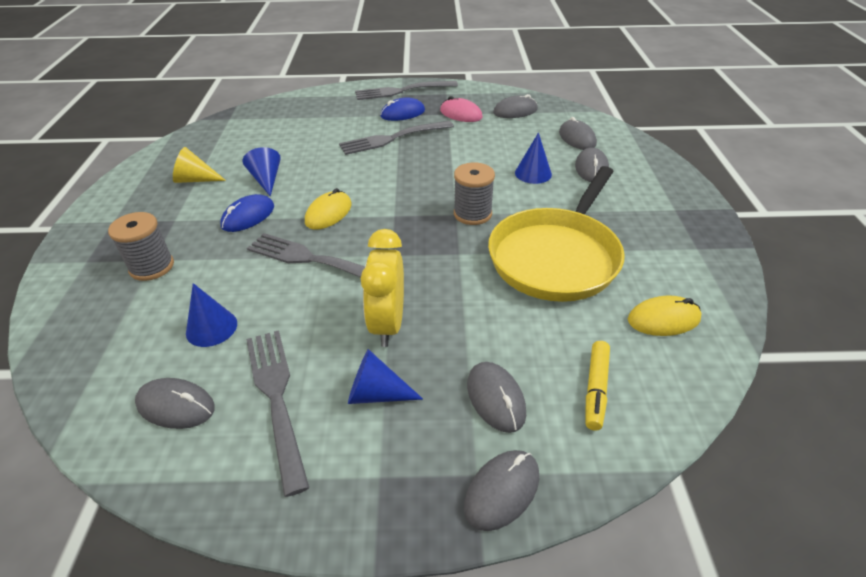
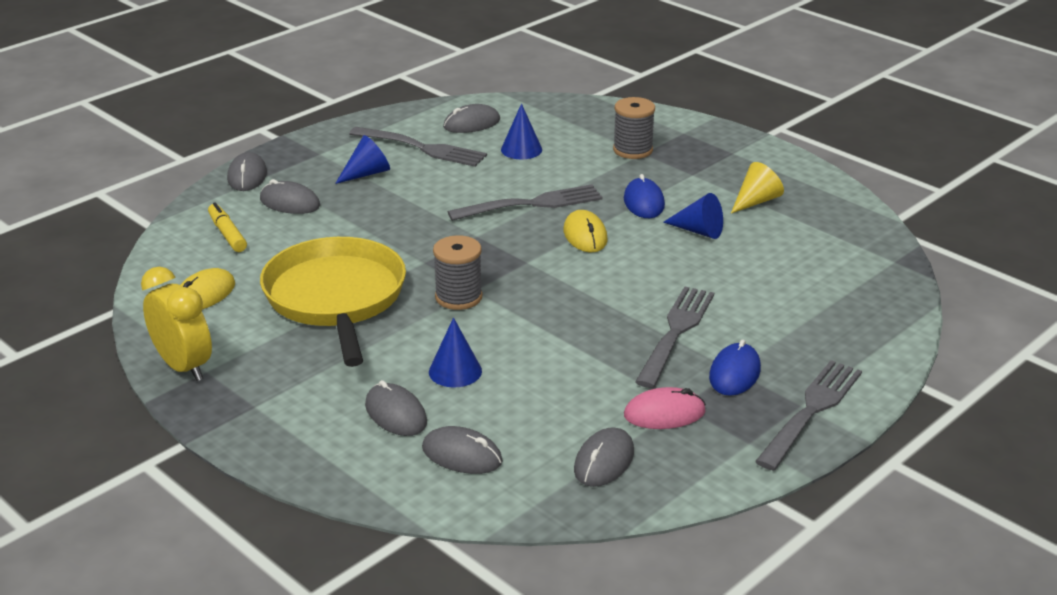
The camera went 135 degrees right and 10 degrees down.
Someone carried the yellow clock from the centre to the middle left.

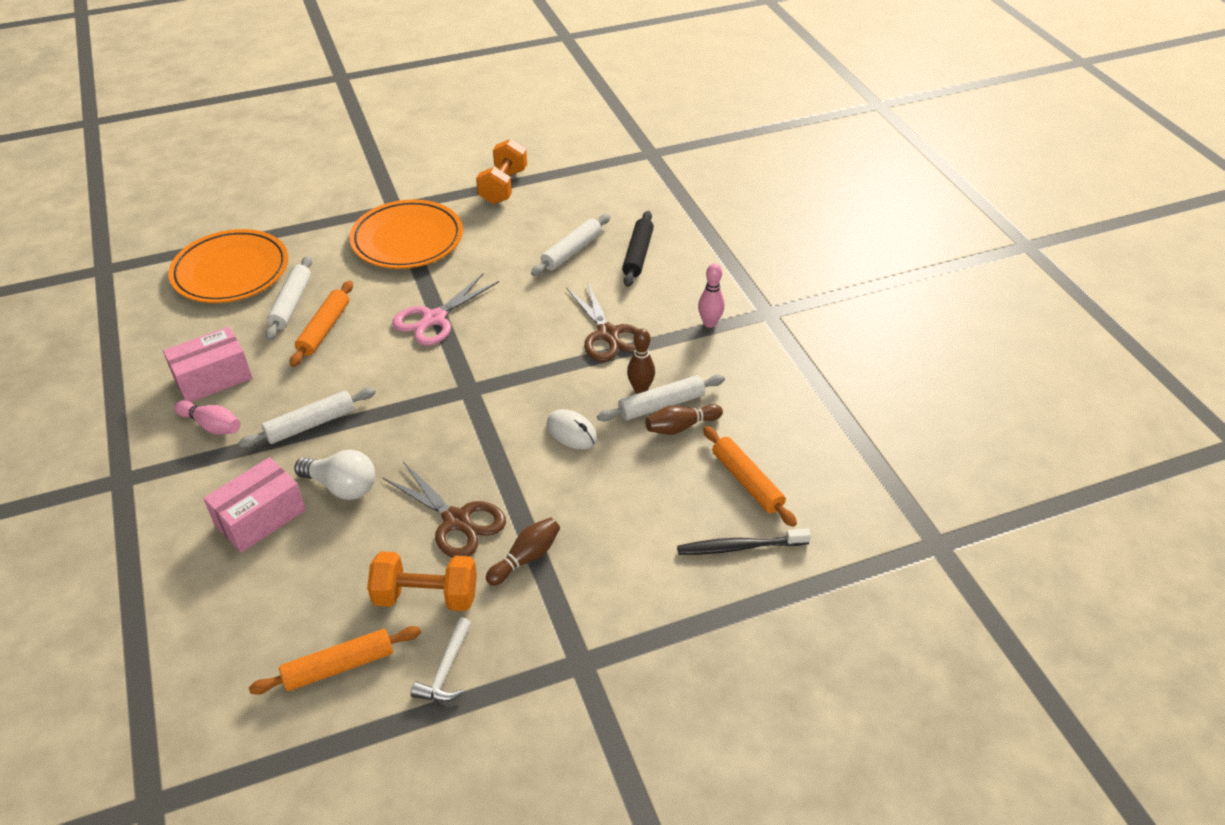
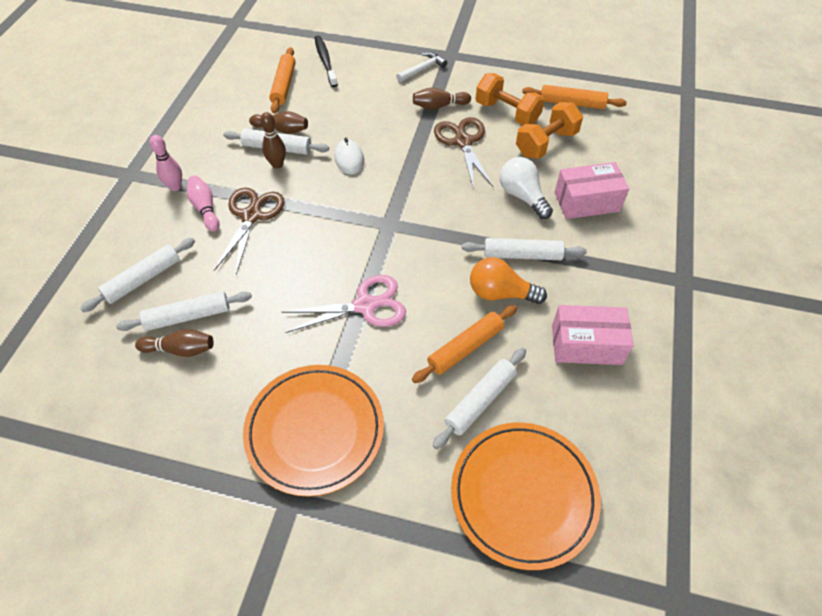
The camera went 145 degrees left and 10 degrees up.
Someone repainted the black rolling pin at the top centre, which became the white rolling pin (1st from left) at the middle left.
Someone put down the brown bowling pin (1st from left) at the middle left.
Someone carried the pink bowling pin (1st from left in the first image) from the middle left to the top left.
Someone rotated the black toothbrush at the centre by 135 degrees counterclockwise.
Someone carried the white hammer from the bottom centre to the top centre.
Someone put down the orange light bulb at the centre.
Someone carried the orange dumbbell (2nd from left) from the top centre to the top right.

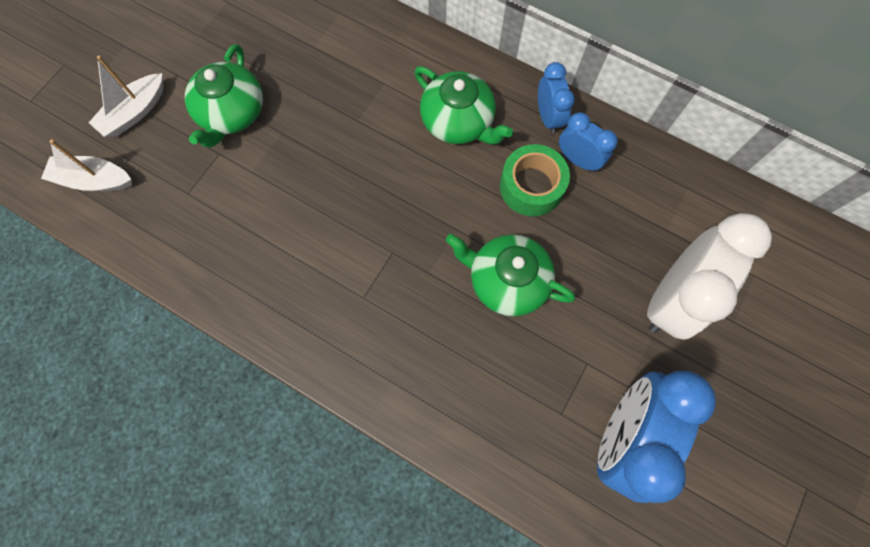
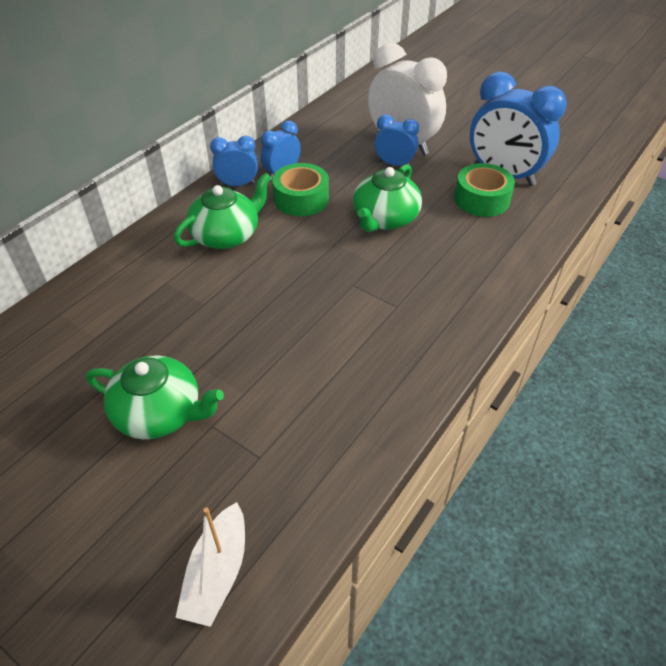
The camera went 85 degrees left and 25 degrees down.
Someone put down the blue clock (3rd from left) at the top centre.
Someone put down the green tape (2nd from left) at the top right.
Someone took away the white boat (2nd from left) at the top left.

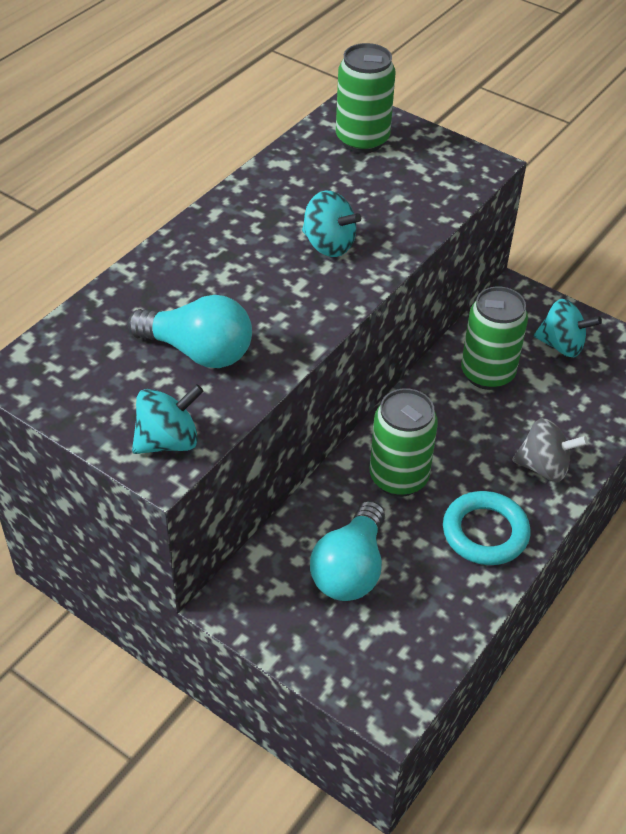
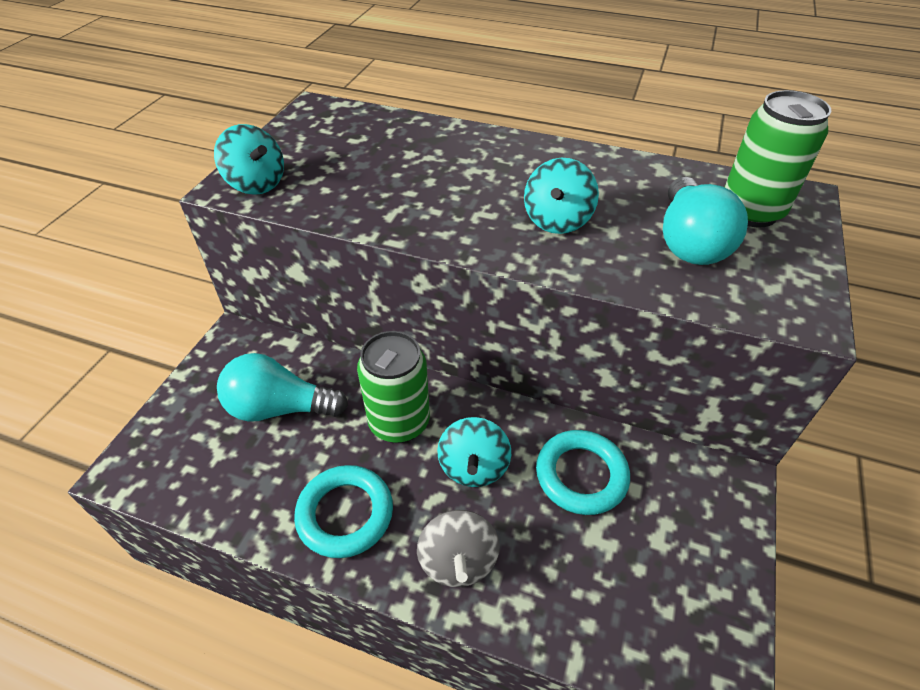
The camera went 75 degrees right and 0 degrees up.
Someone carried the turquoise spinning top (3rd from left in the first image) from the middle right to the centre.
Someone swapped the green can (3rd from left) at the middle right for the turquoise ring (2nd from left) at the bottom centre.
Someone carried the turquoise light bulb (1st from left in the first image) from the middle left to the top right.

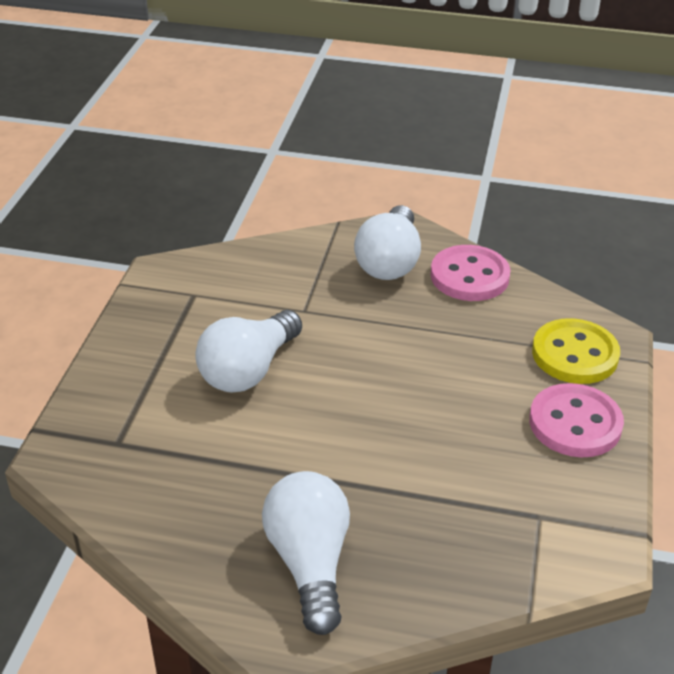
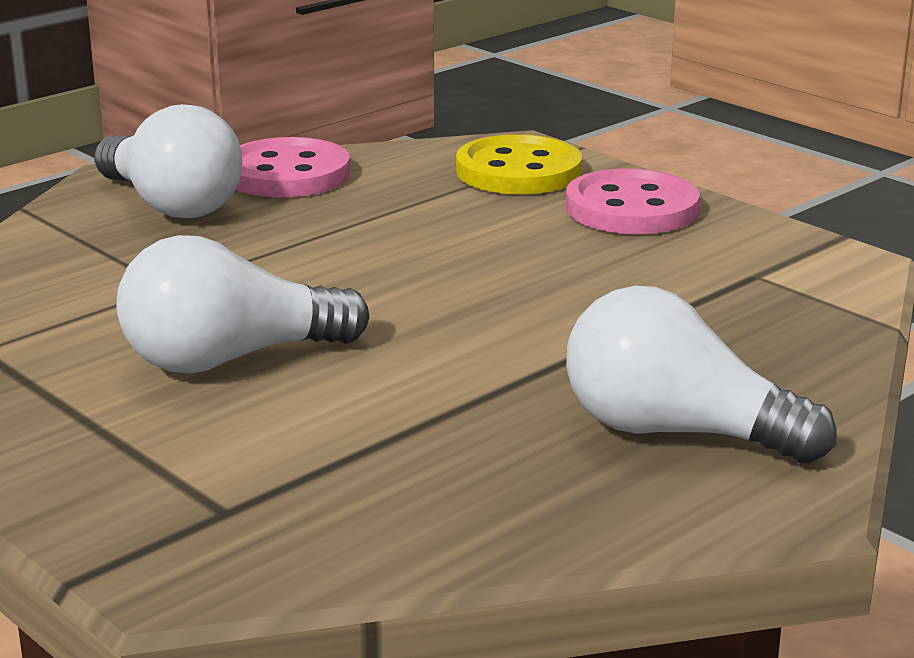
The camera went 55 degrees left and 15 degrees down.
Someone rotated the white light bulb (1st from left in the first image) at the centre by 90 degrees clockwise.

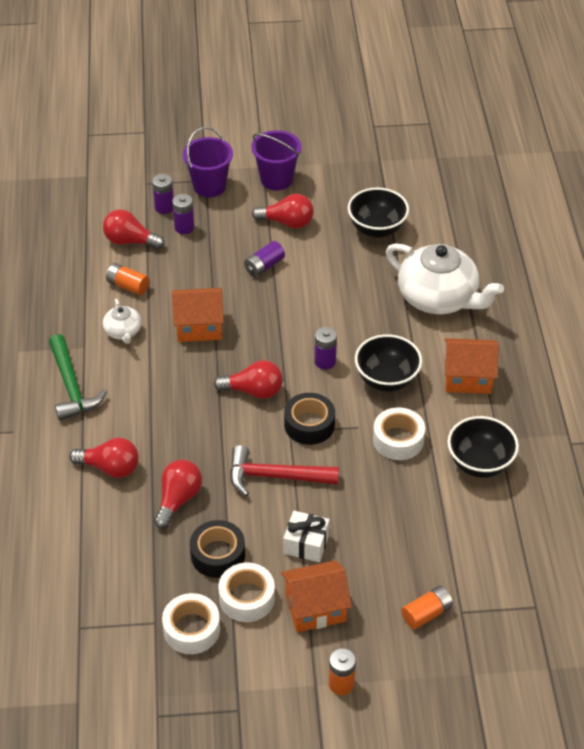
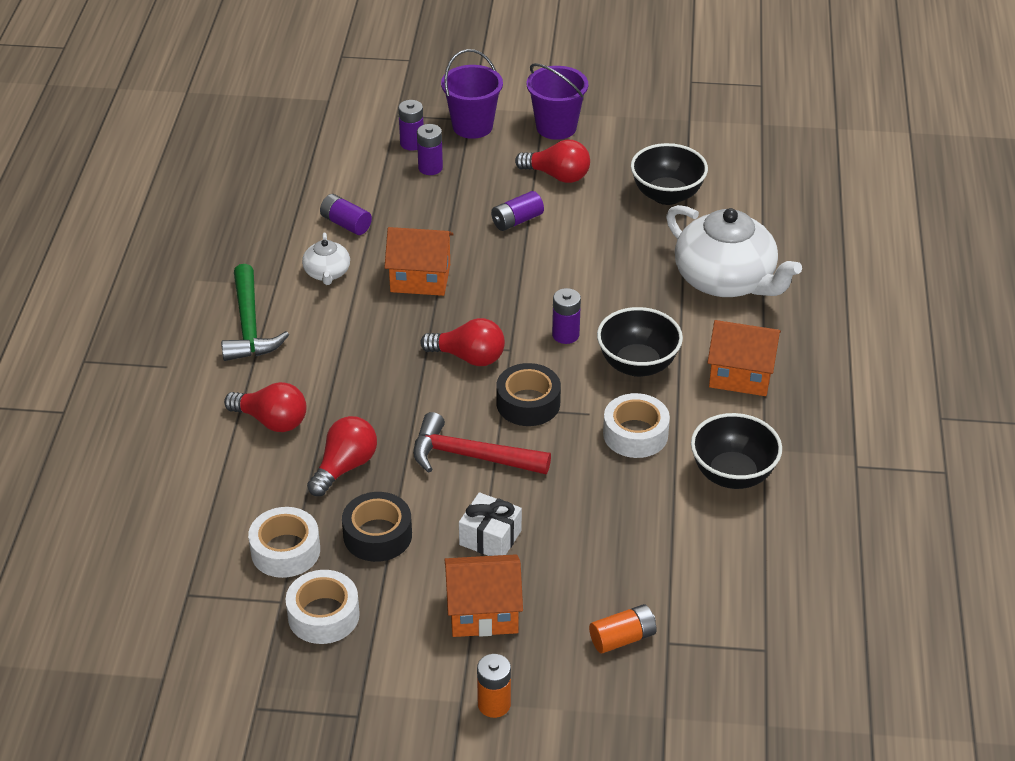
The camera went 10 degrees right and 5 degrees down.
Someone carried the white tape (2nd from left in the first image) from the bottom centre to the bottom left.
Someone repainted the orange battery (1st from left) at the middle left, which became the purple battery (1st from left) at the top centre.
Someone took away the red light bulb (2nd from left) at the top left.

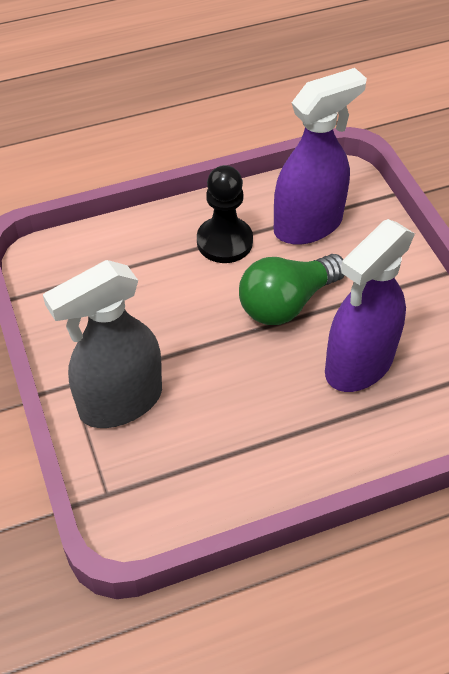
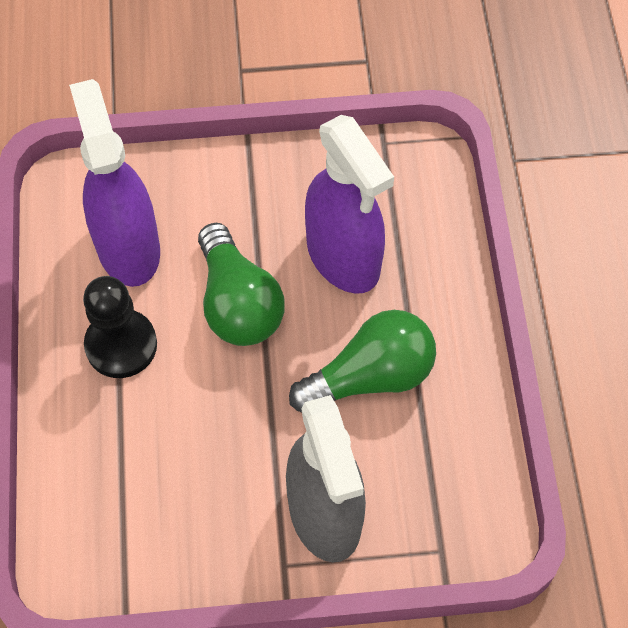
The camera went 75 degrees left and 10 degrees up.
Someone put down the green light bulb (2nd from left) at the centre.

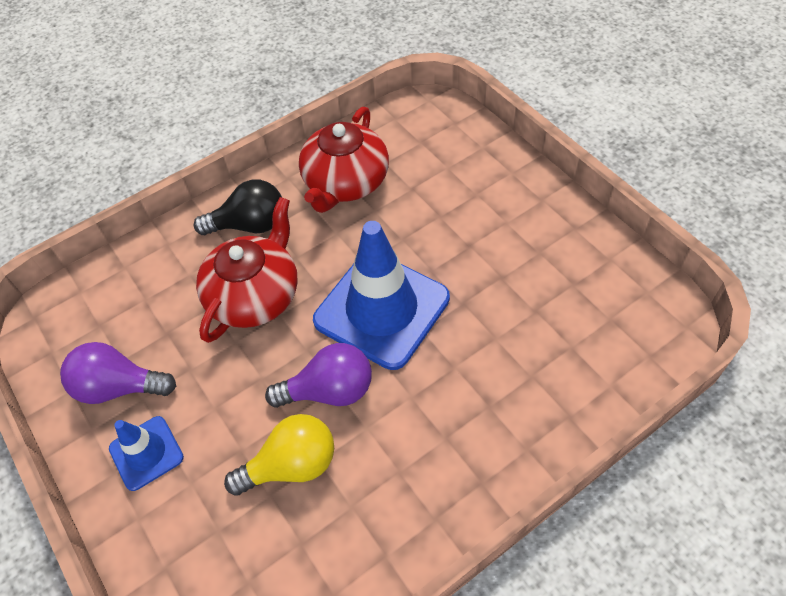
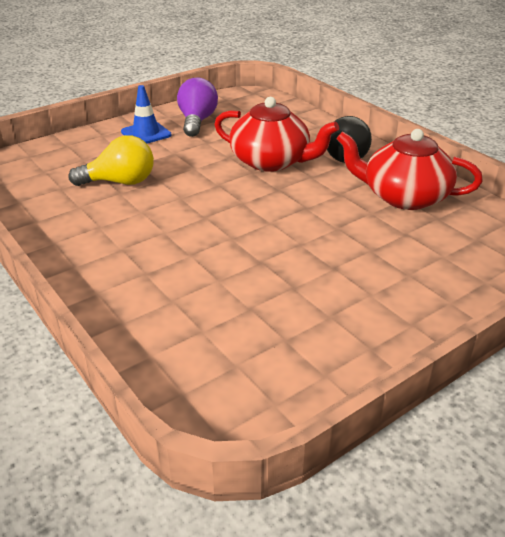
The camera went 85 degrees right and 20 degrees down.
Someone rotated the yellow light bulb at the bottom centre by 75 degrees counterclockwise.
Someone took away the purple light bulb (2nd from left) at the centre.
Someone took away the blue traffic cone (2nd from left) at the centre.

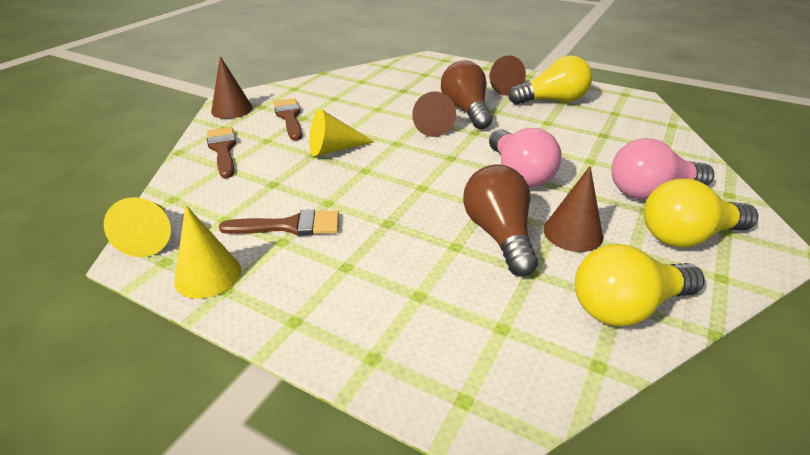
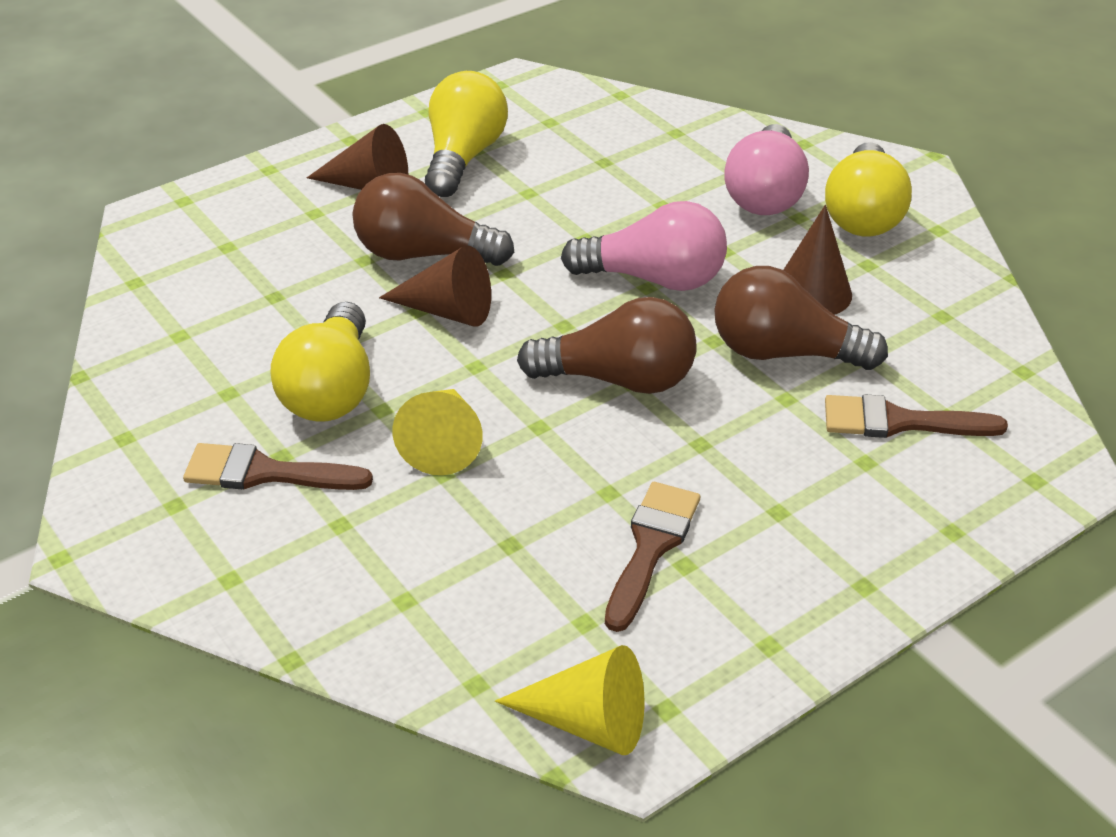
The camera went 65 degrees left and 5 degrees up.
Someone carried the yellow light bulb (2nd from left in the first image) from the middle right to the middle left.
Someone put down the brown light bulb (2nd from left) at the centre.
Someone carried the brown brush (1st from left in the first image) from the middle left to the middle right.
Someone took away the yellow cone (2nd from left) at the middle left.
Someone took away the brown cone (1st from left) at the top left.

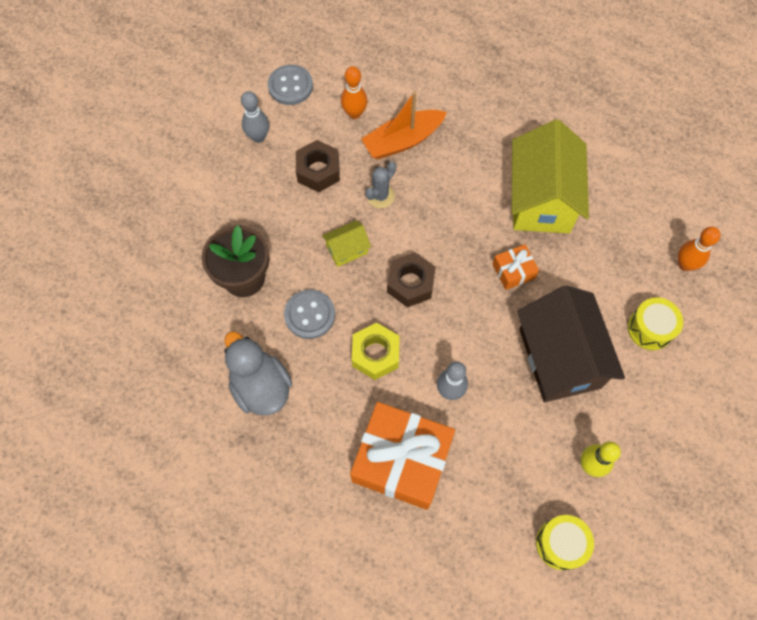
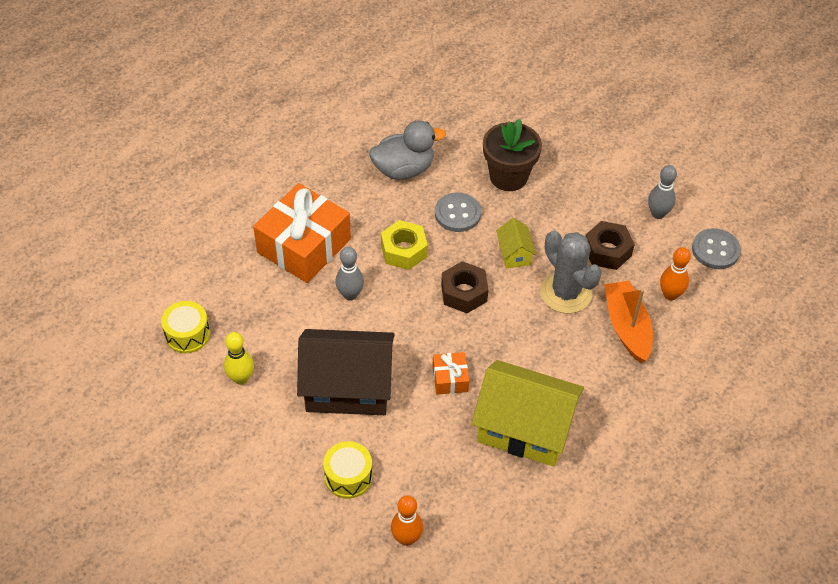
The camera went 105 degrees right and 15 degrees down.
Someone scaled the grey cactus at the top centre by 1.79.

